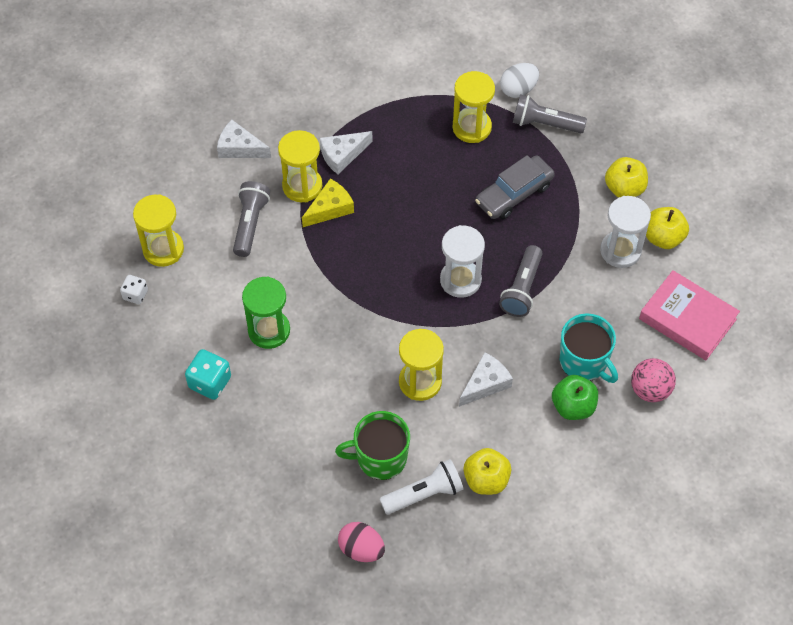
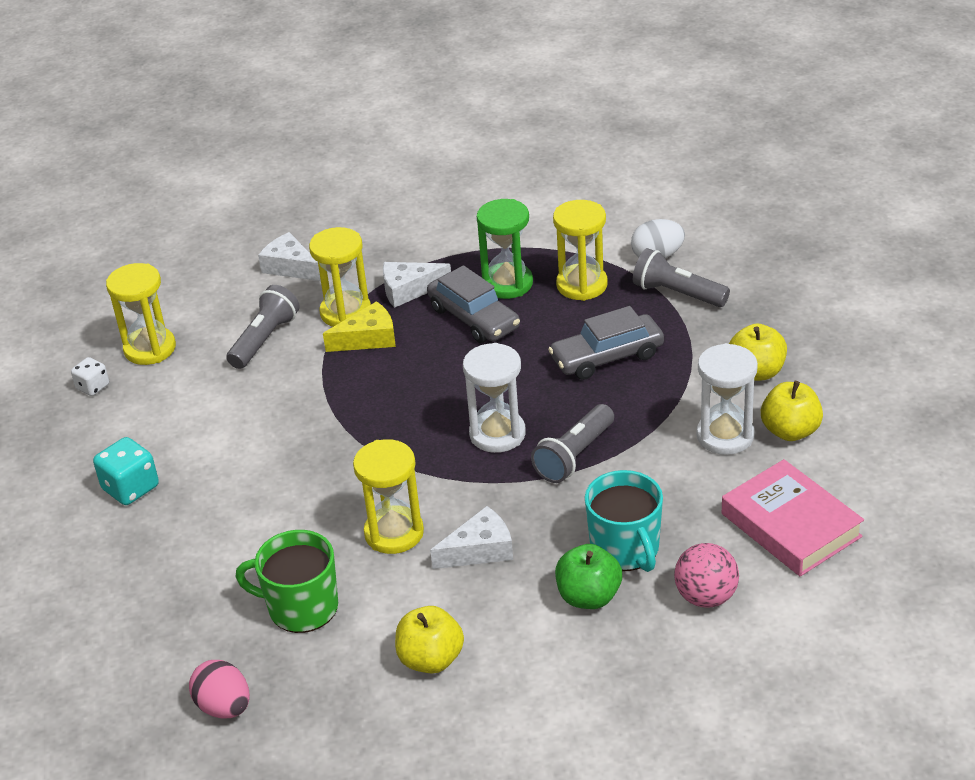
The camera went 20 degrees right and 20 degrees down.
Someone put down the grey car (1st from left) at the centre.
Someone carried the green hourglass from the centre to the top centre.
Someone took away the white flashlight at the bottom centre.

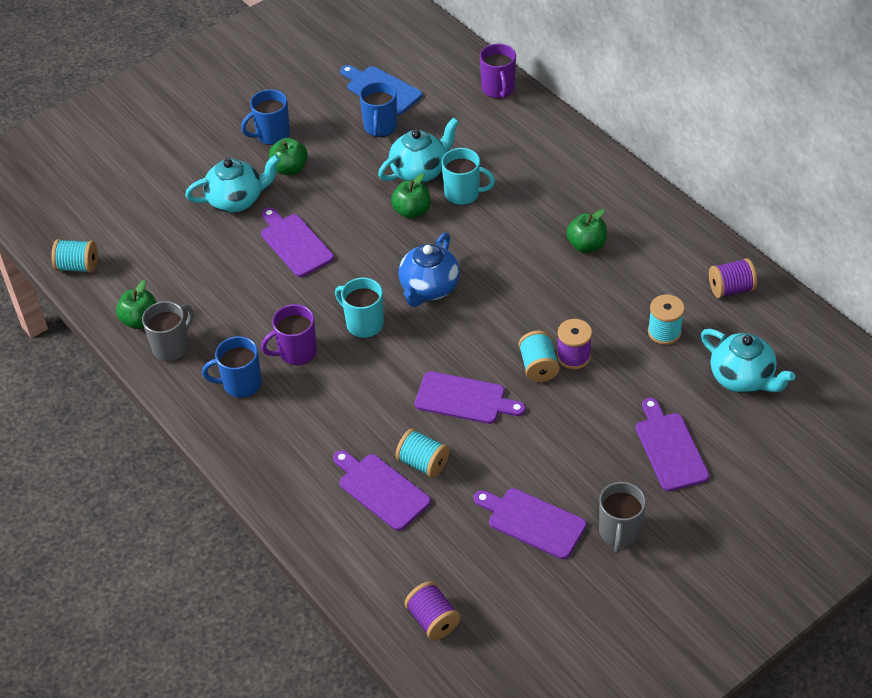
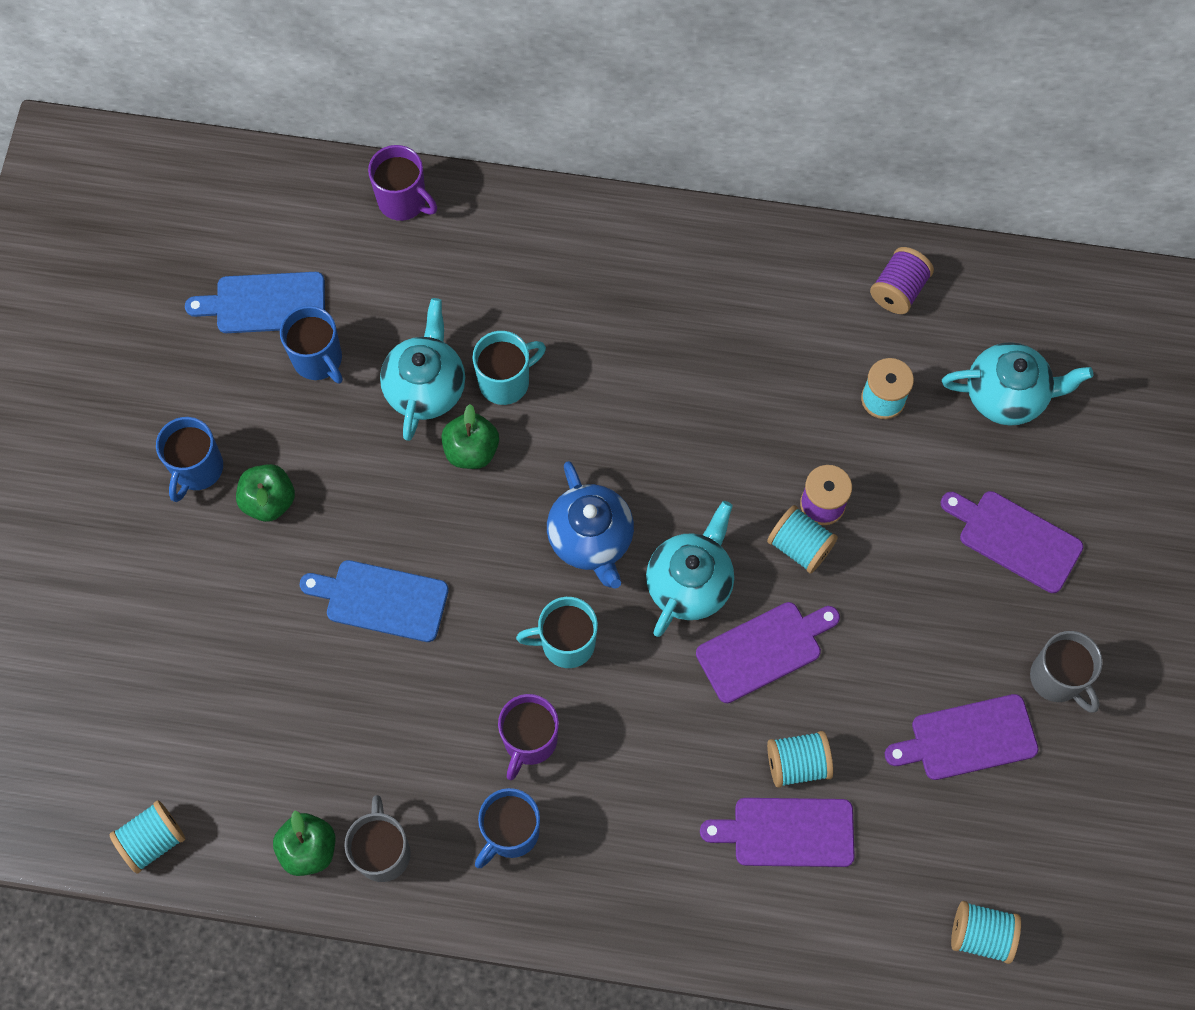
The camera went 45 degrees left and 20 degrees up.
Someone repainted the purple cutting board (1st from left) at the centre, which became the blue cutting board (2nd from left) at the middle left.
Someone carried the turquoise teapot (1st from left in the first image) from the top left to the centre.
Someone repainted the purple spool (1st from left) at the bottom centre, which became the turquoise spool (5th from left) at the bottom right.
Someone took away the green apple (4th from left) at the top right.

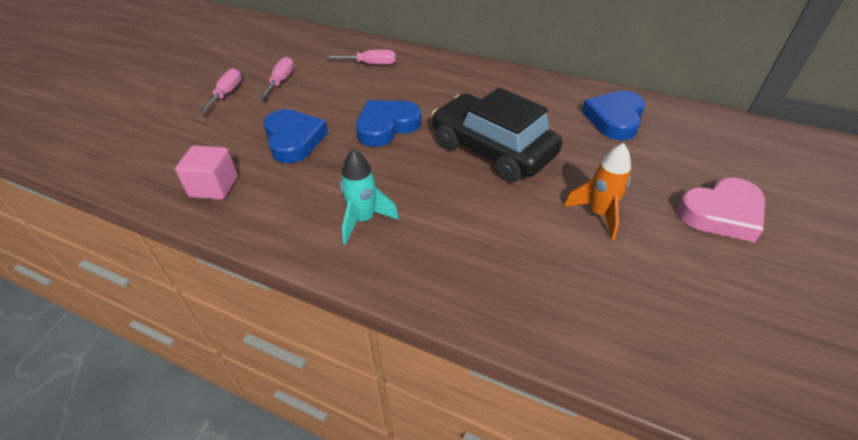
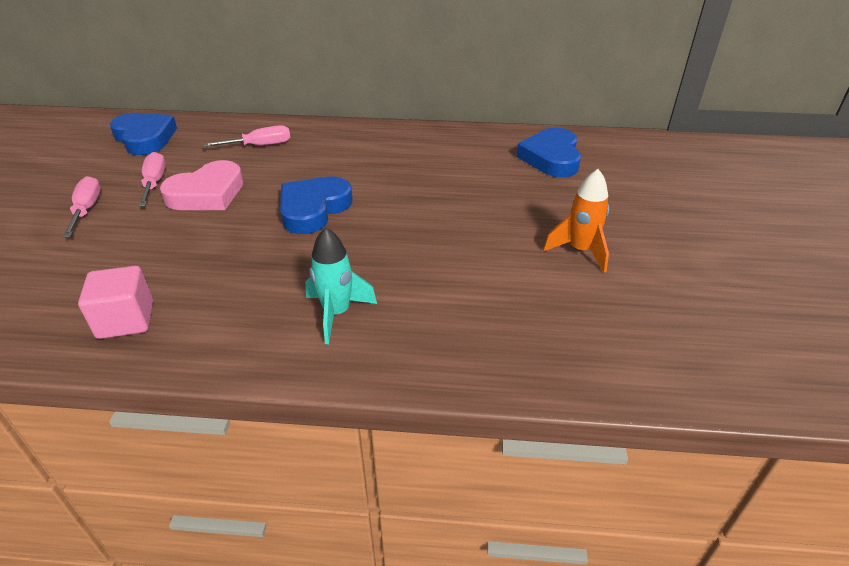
The camera went 20 degrees left and 5 degrees down.
Someone carried the blue heart (1st from left) from the top centre to the top left.
Someone carried the pink heart from the middle right to the top left.
Someone took away the black car at the top centre.

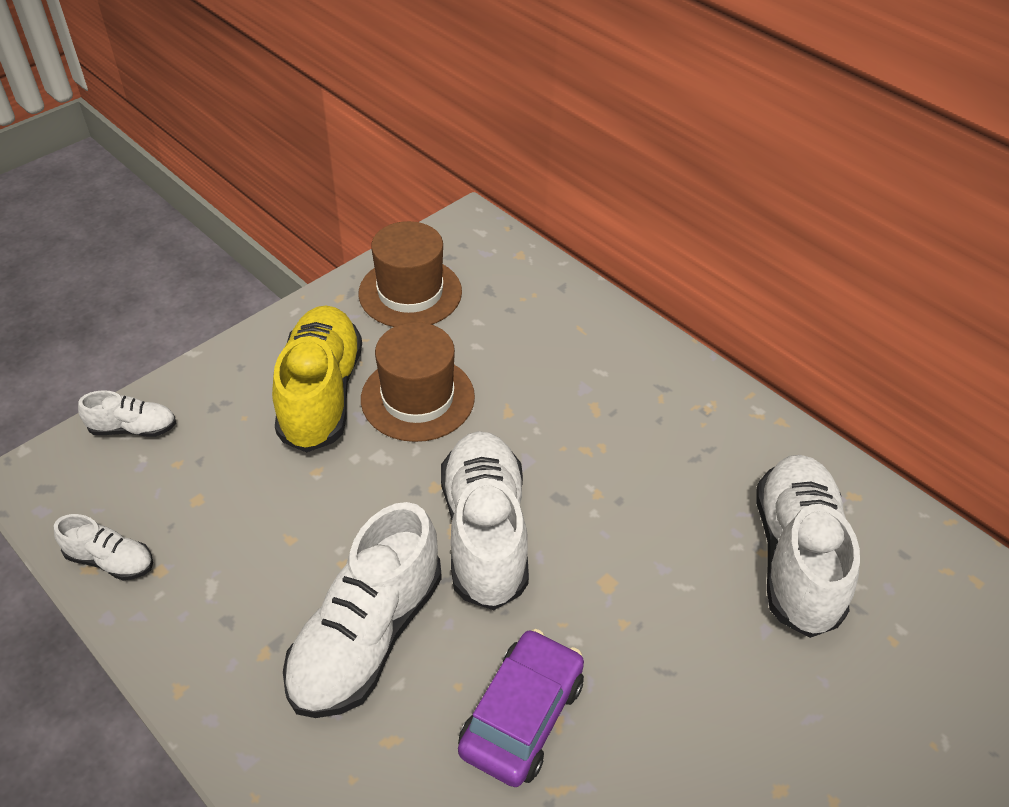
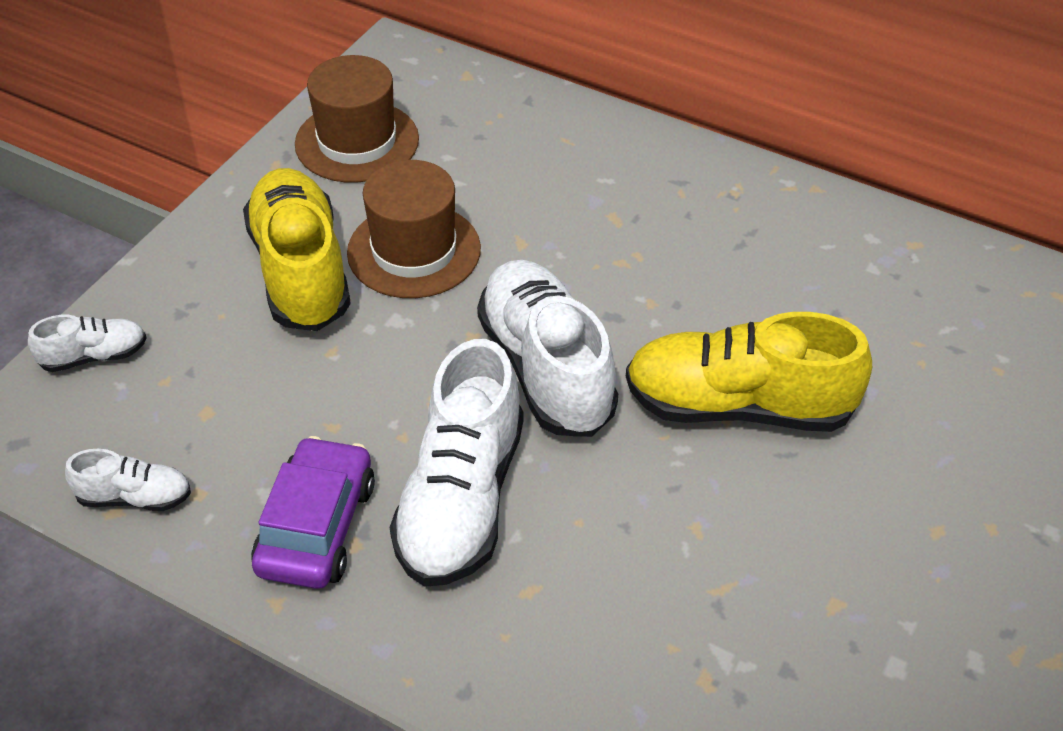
The camera went 15 degrees left and 0 degrees up.
Someone carried the purple car from the bottom centre to the bottom left.
Someone put down the yellow shoe (2nd from left) at the middle right.
Someone took away the white shoe (5th from left) at the bottom right.

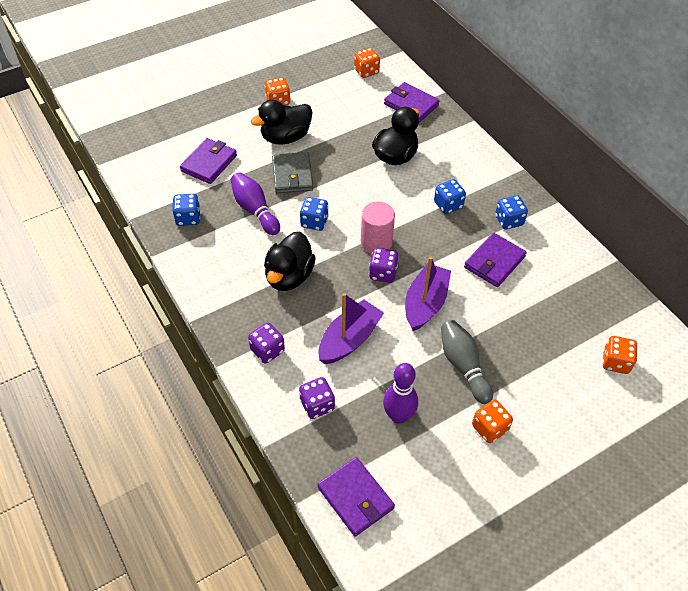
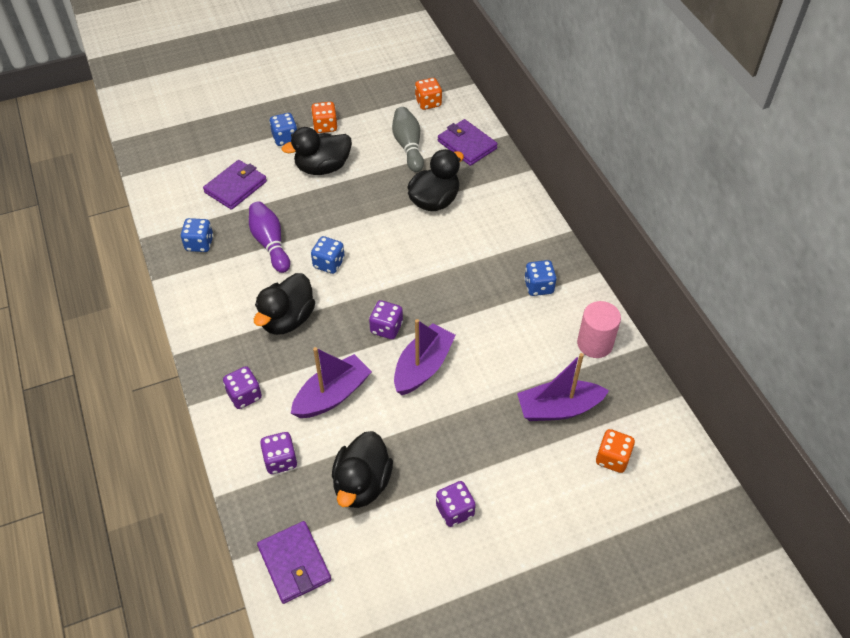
The camera went 10 degrees right and 0 degrees up.
Someone carried the blue dice (3rd from left in the first image) from the top centre to the top left.
Someone swapped the purple bowling pin (2nd from left) at the centre for the black duck (3rd from left) at the bottom centre.
Someone carried the grey bowling pin from the middle right to the top centre.
Someone repainted the orange dice (3rd from left) at the bottom right, which became the purple dice (4th from left) at the bottom centre.
Someone put down the purple boat (3rd from left) at the centre.
Someone carried the pink cylinder from the centre to the middle right.
Someone took away the grey wallet at the top centre.
Someone took away the purple wallet (4th from left) at the middle right.

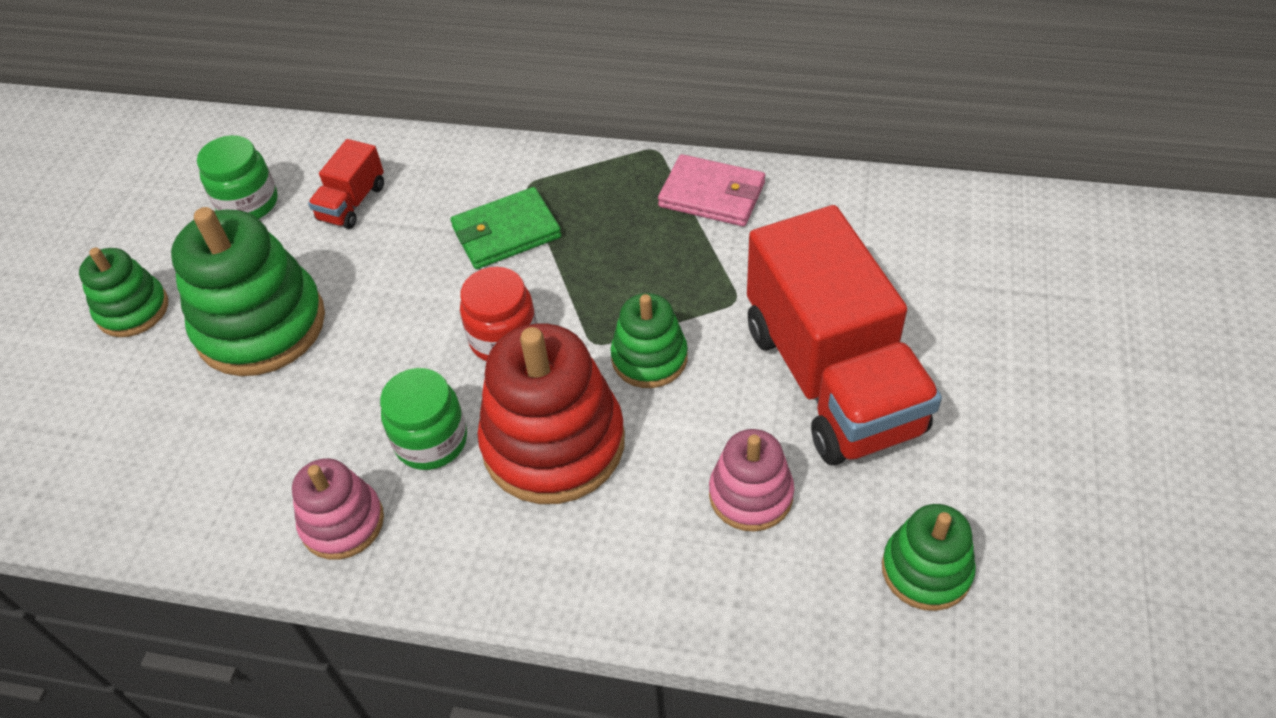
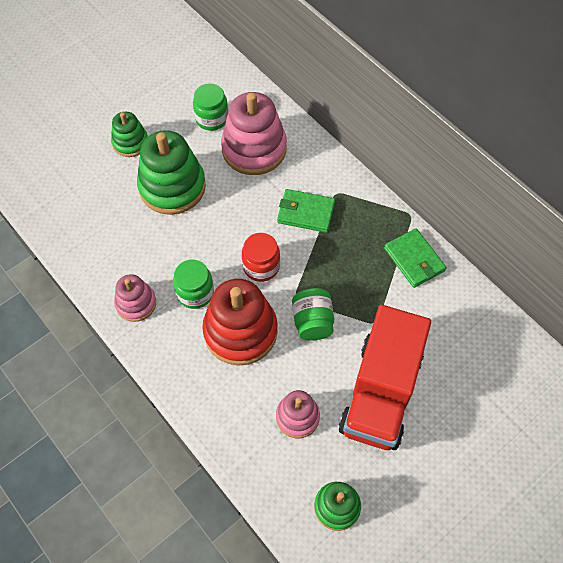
The camera went 35 degrees right and 10 degrees up.
Someone swapped the red truck (1st from left) at the top left for the pink stacking toy (2nd from left) at the top centre.
Someone swapped the green stacking toy (3rd from left) at the centre for the green jar (3rd from left) at the centre.
Someone repainted the pink wallet at the top centre, which became the green wallet (2nd from left) at the middle right.

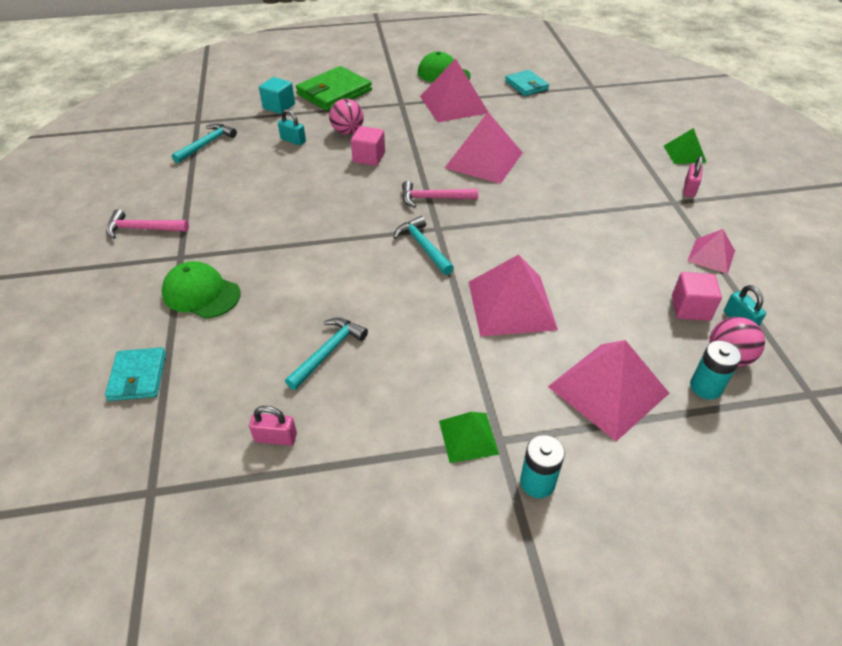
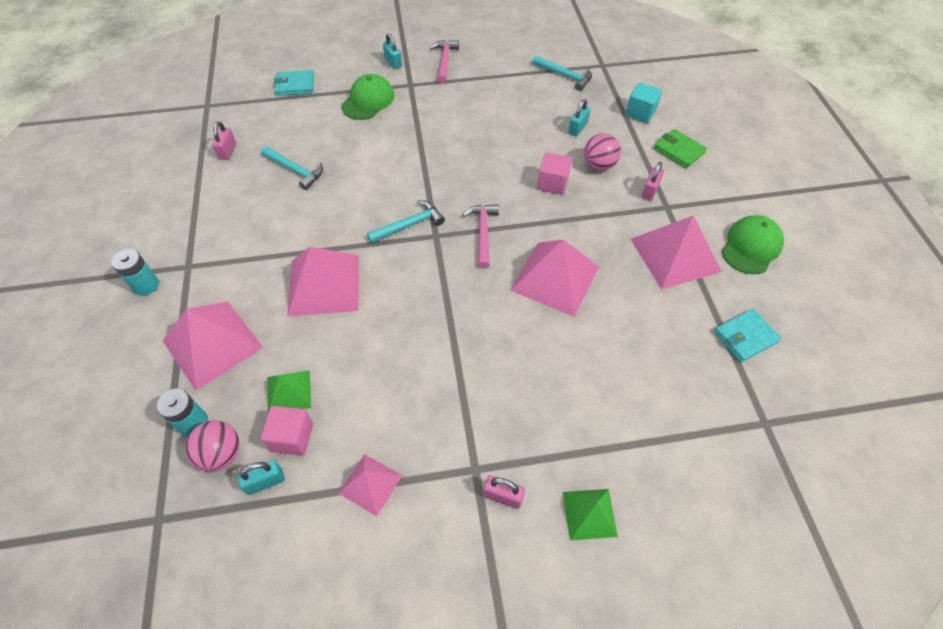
The camera went 90 degrees right and 10 degrees up.
Someone carried the green pyramid (1st from left) from the bottom centre to the middle left.
Someone put down the turquoise padlock (2nd from left) at the top centre.
Someone put down the pink padlock (3rd from left) at the top right.
Someone scaled the green wallet at the top centre by 0.61.

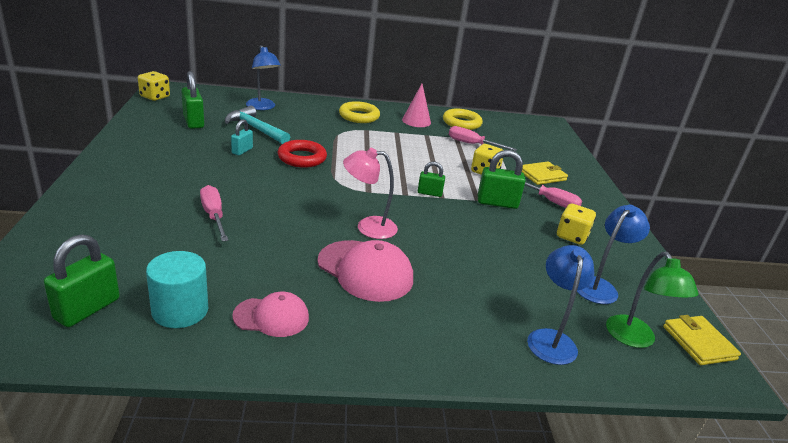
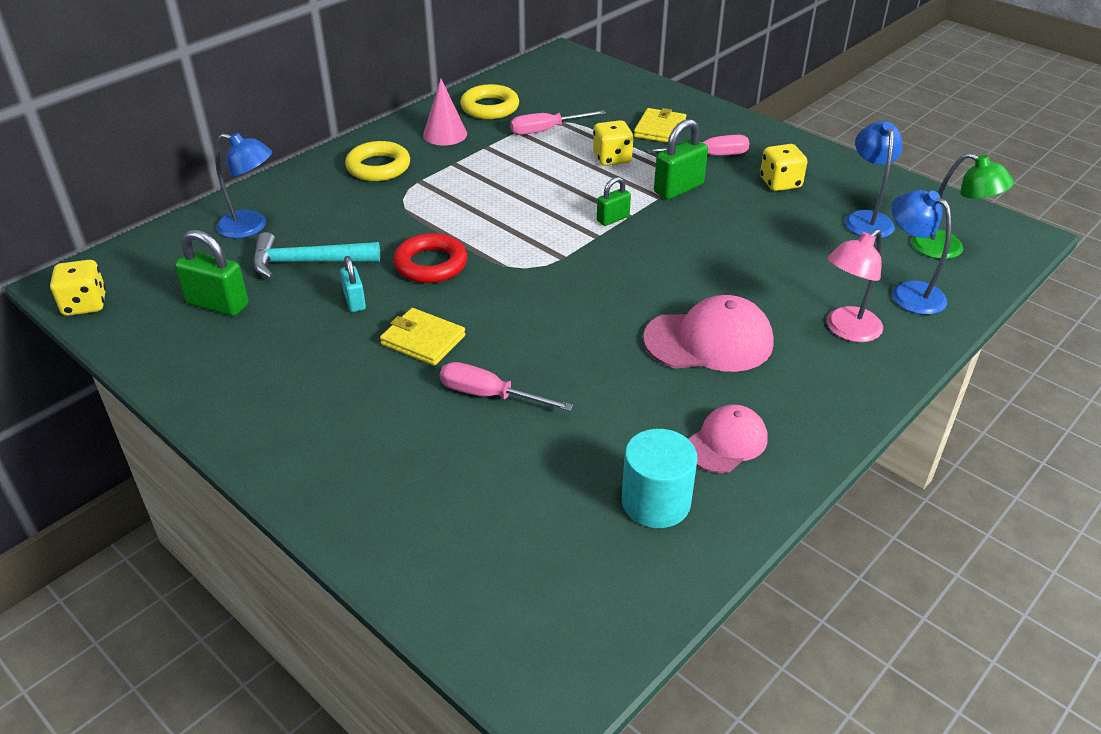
The camera went 40 degrees left and 10 degrees up.
Someone carried the yellow wallet (2nd from left in the first image) from the bottom right to the centre.
Someone carried the pink lamp from the centre to the middle right.
Someone took away the green padlock (1st from left) at the middle left.

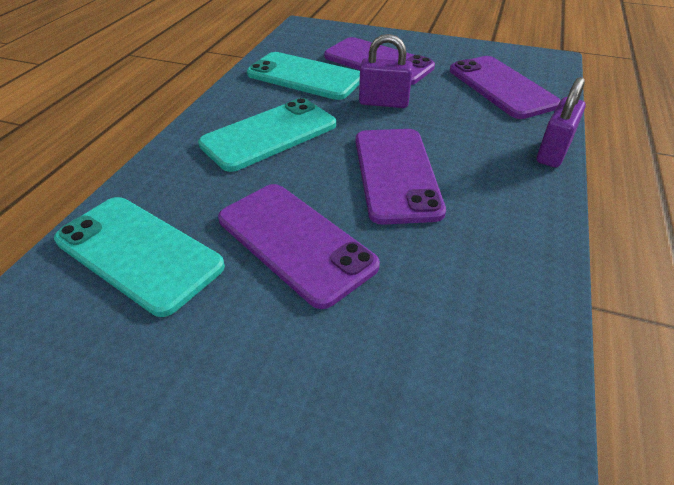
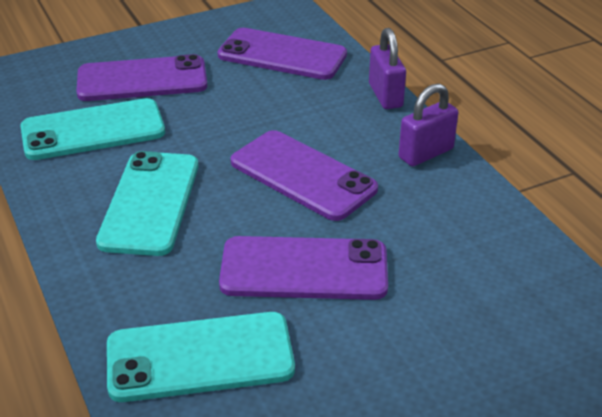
The camera went 45 degrees left and 5 degrees down.
Someone carried the purple padlock (1st from left in the first image) from the top centre to the top right.

